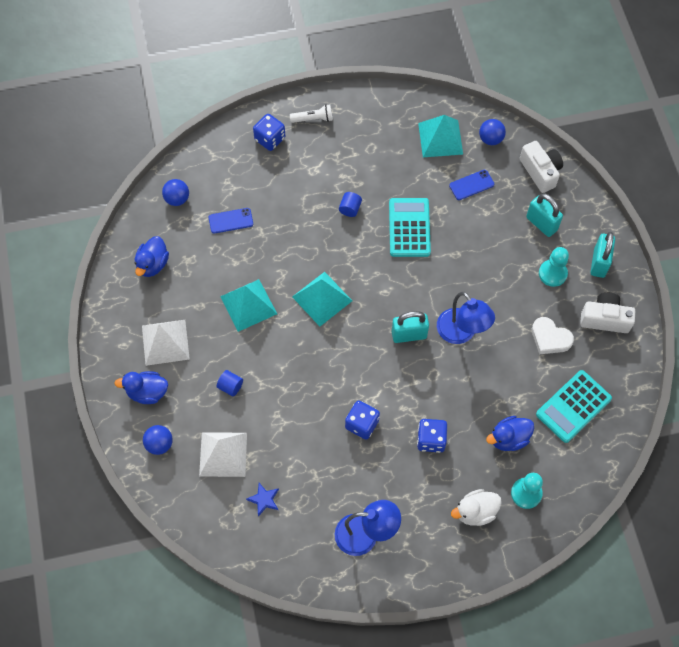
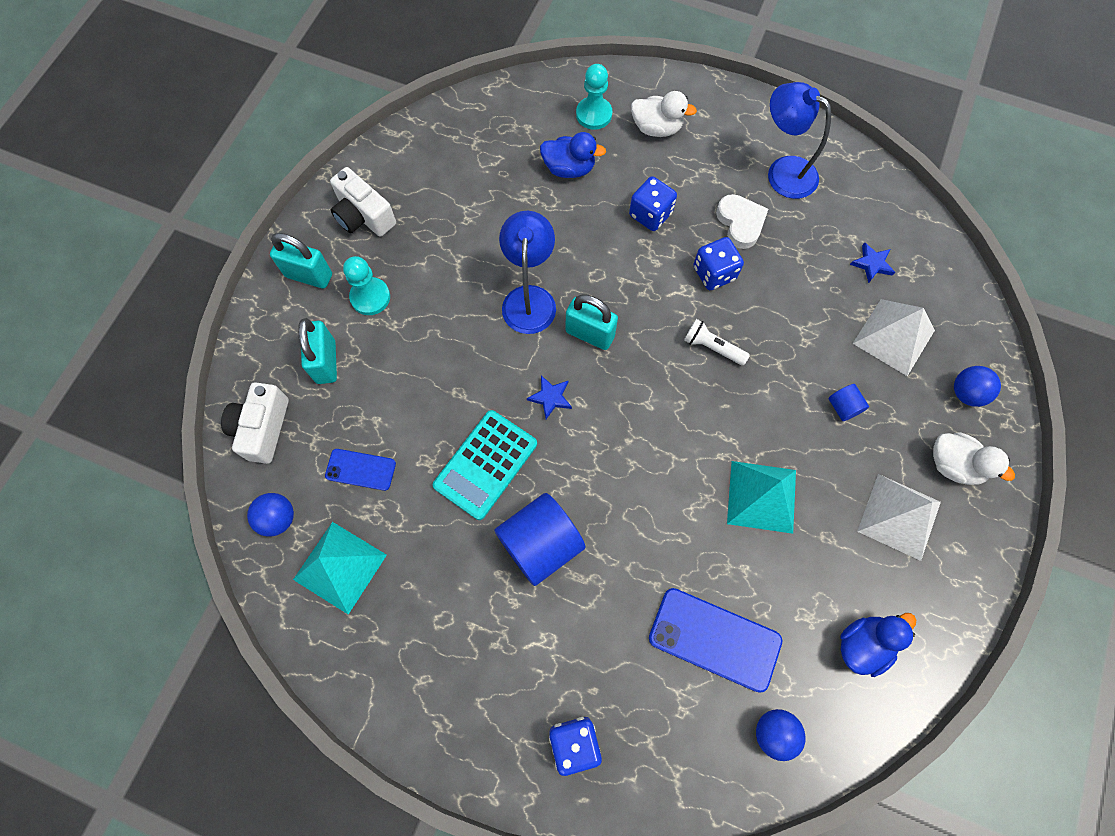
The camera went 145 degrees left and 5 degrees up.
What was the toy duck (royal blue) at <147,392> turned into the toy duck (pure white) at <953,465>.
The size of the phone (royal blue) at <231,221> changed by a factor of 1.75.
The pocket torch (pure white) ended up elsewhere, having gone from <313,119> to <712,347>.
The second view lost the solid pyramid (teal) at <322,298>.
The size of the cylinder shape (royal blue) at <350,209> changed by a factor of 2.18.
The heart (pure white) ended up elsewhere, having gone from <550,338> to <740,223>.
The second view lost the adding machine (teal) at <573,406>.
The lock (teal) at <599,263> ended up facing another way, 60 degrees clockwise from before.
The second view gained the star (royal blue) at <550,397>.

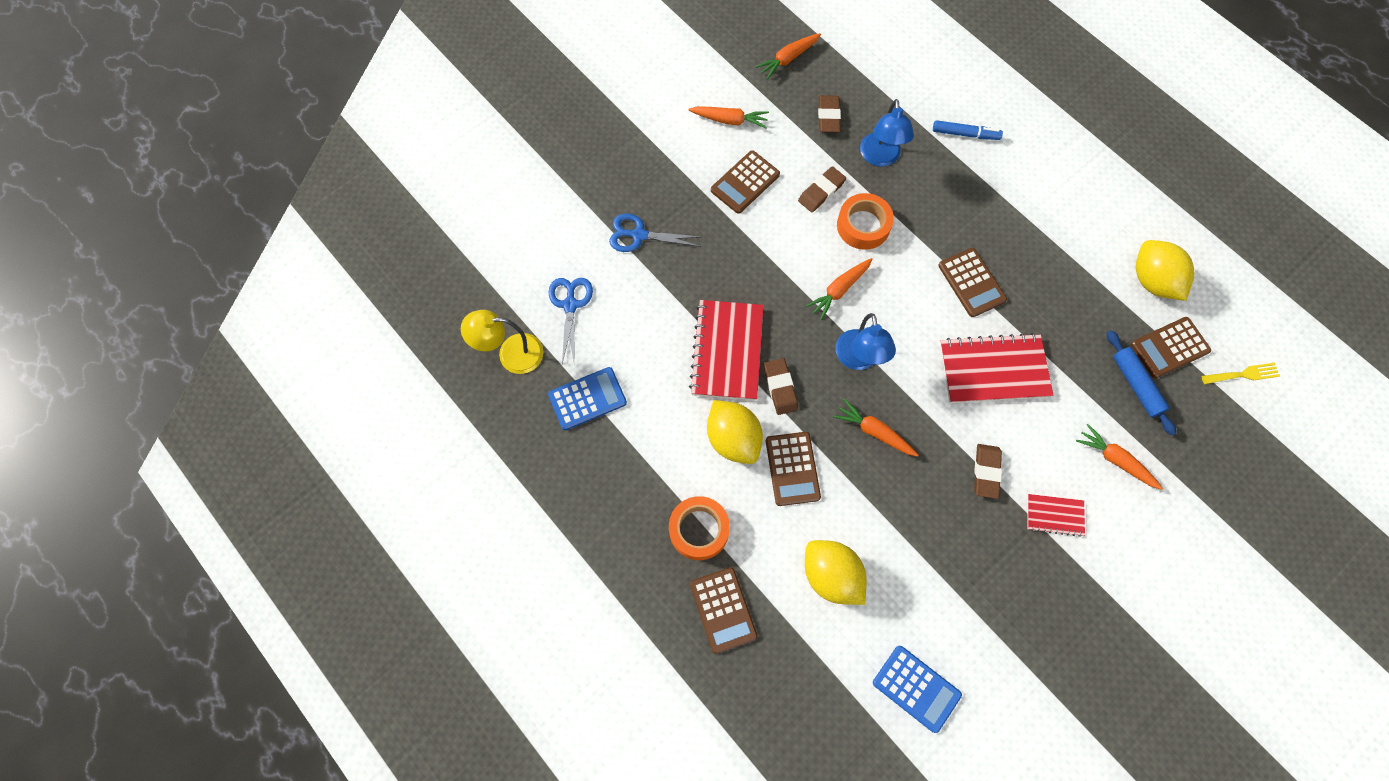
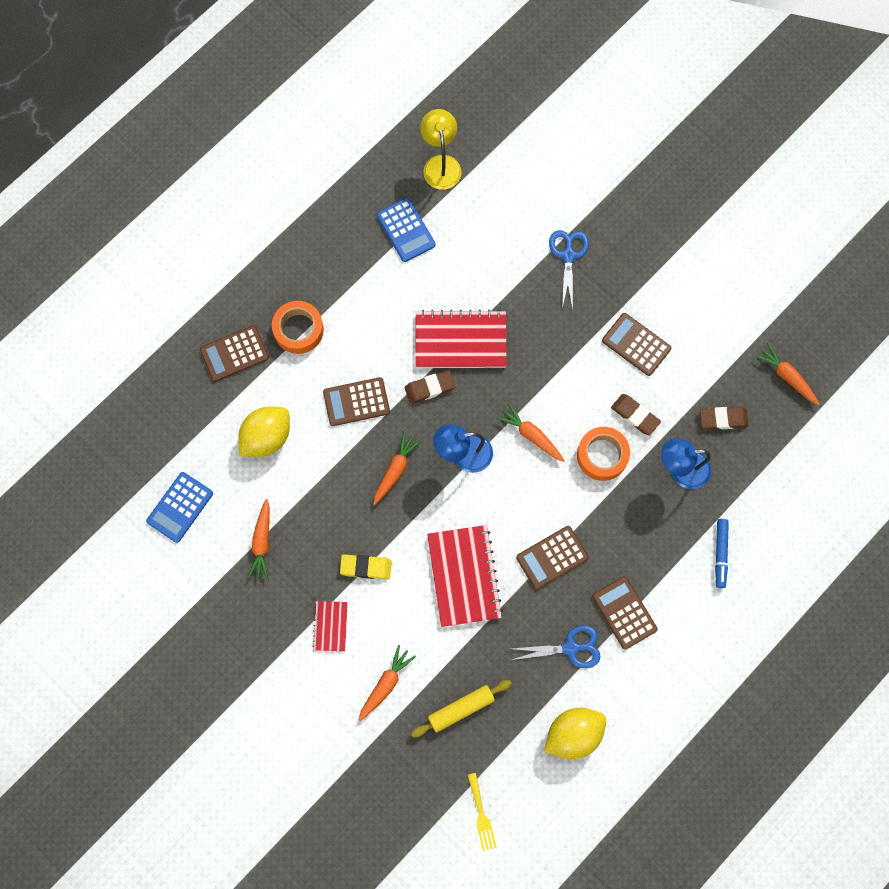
The camera went 85 degrees right and 5 degrees up.
The pair of scissors (royal blue) ended up elsewhere, having gone from <570,305> to <570,648>.
The carrot (orange) ended up elsewhere, having gone from <729,120> to <262,542>.
The second view lost the citrus fruit (bright yellow) at <733,439>.
What was the eraser (russet) at <986,472> turned into the eraser (bright yellow) at <366,567>.
What was the pastry roller (royal blue) at <1136,385> turned into the pastry roller (bright yellow) at <461,709>.
The adding machine (russet) ended up elsewhere, having gone from <1169,348> to <624,612>.

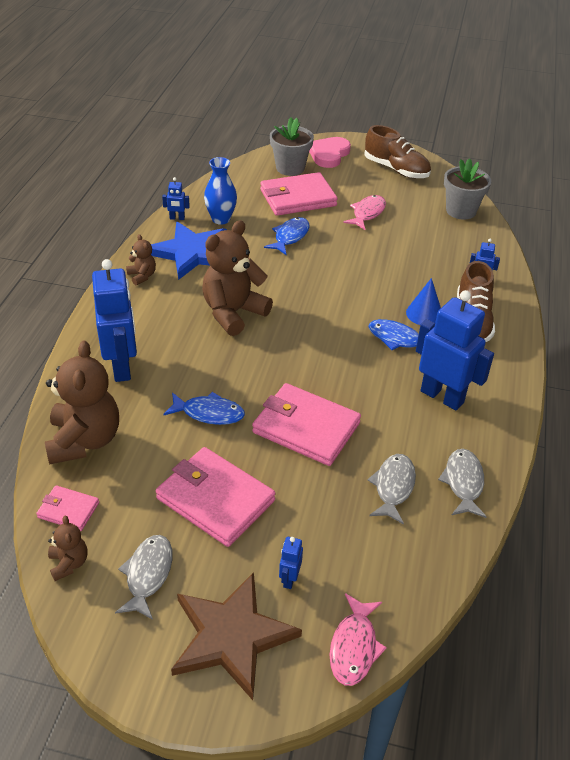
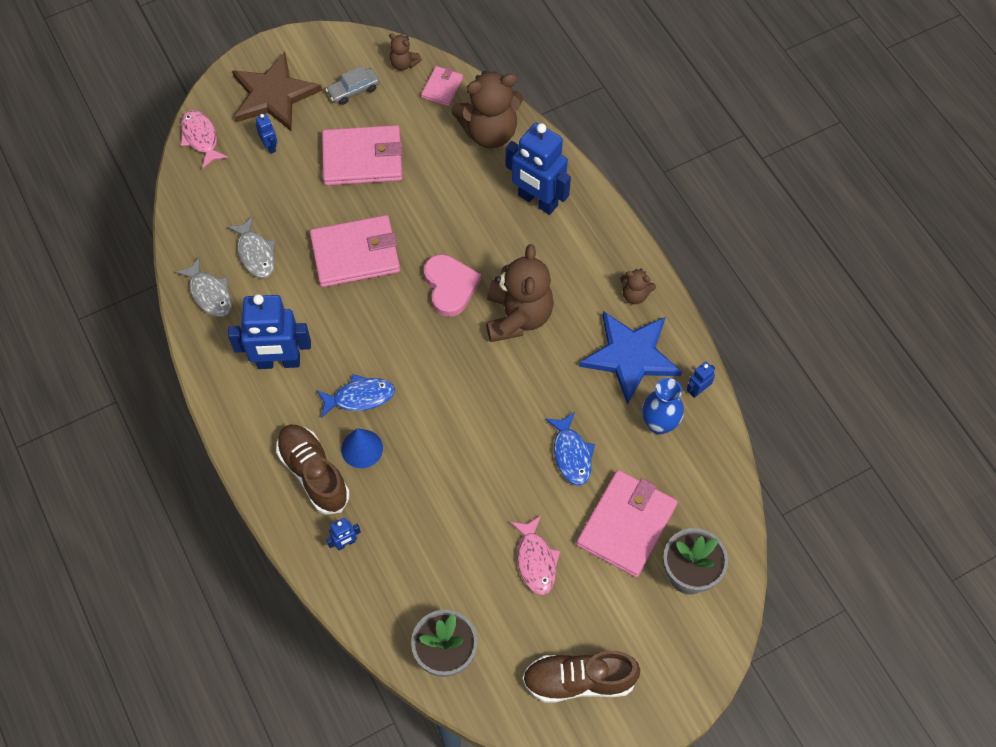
The camera went 140 degrees right and 20 degrees up.
The card wallet (rosy) at <68,510> ended up facing another way, 45 degrees counterclockwise from before.
The teddy bear (russet) at <84,440> ended up facing another way, 60 degrees counterclockwise from before.
Where the fish figure (ash-grey) stood at <148,574>, the toy car (ash-grey) came to stand at <353,90>.
The second view lost the fish figure (royal blue) at <209,413>.
The heart (rosy) ended up elsewhere, having gone from <329,154> to <450,286>.

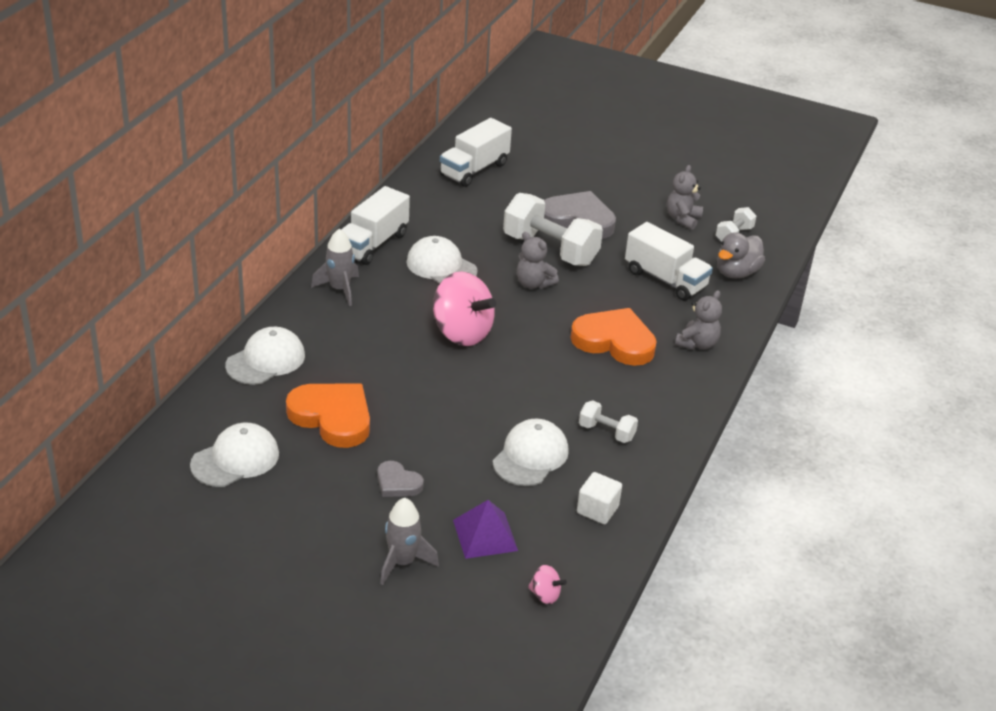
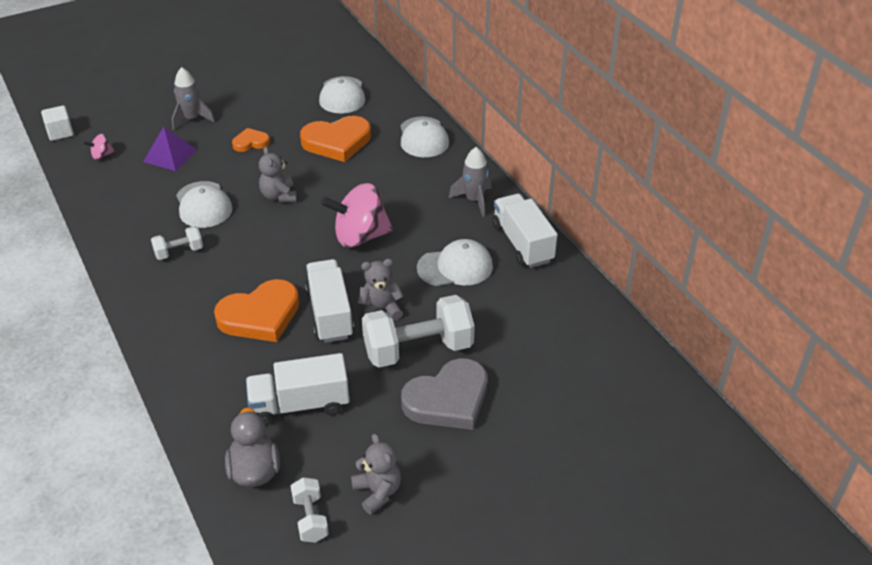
The camera went 130 degrees right and 5 degrees up.
What was the heart (ash-grey) at <397,483> turned into the heart (orange) at <250,142>.
The lorry (pure white) ended up elsewhere, having gone from <474,169> to <330,313>.
The block (pure white) ended up elsewhere, having gone from <597,510> to <60,133>.
The teddy bear (ash-grey) ended up elsewhere, having gone from <697,344> to <279,196>.

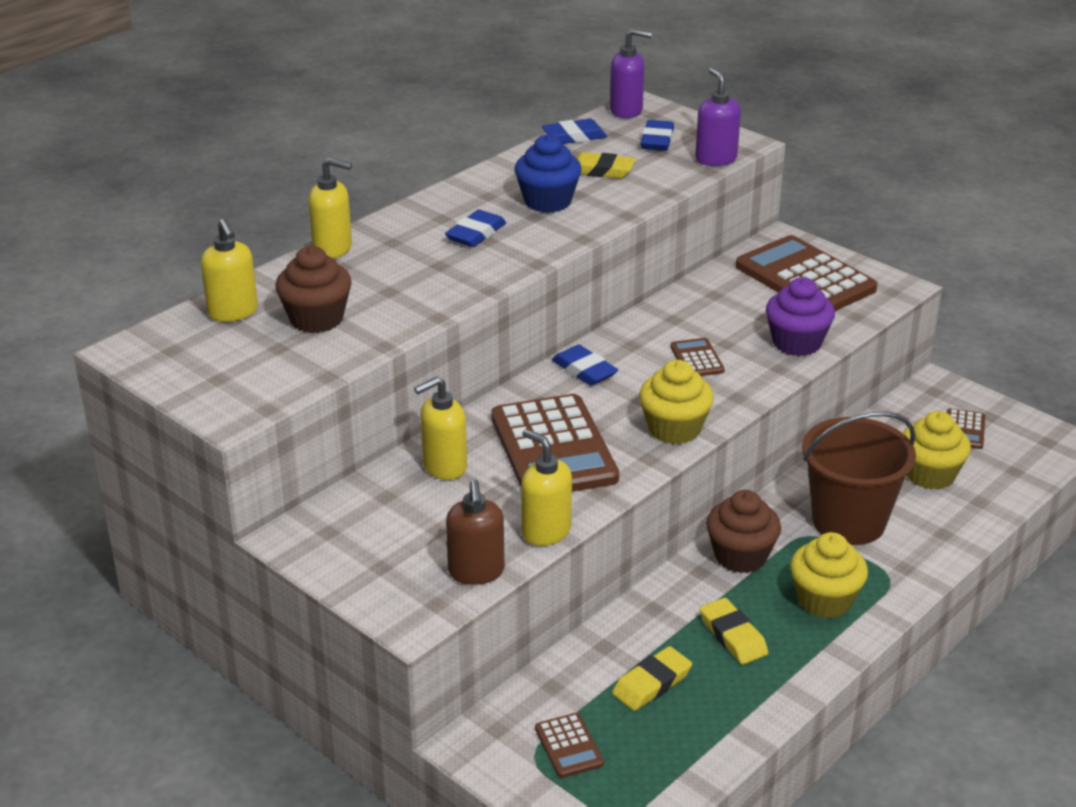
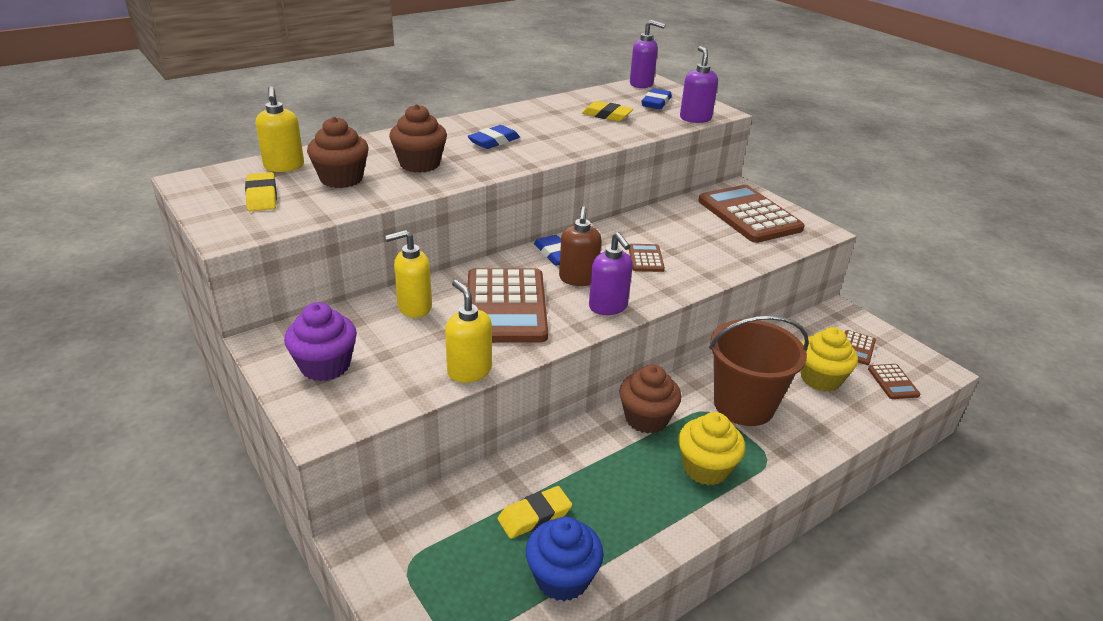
The camera went 10 degrees right and 0 degrees up.
The second view lost the pump bottle (bright yellow) at <333,249>.
The pump bottle (russet) ended up elsewhere, having gone from <476,572> to <578,279>.
The cupcake (royal blue) ended up elsewhere, having gone from <547,201> to <562,578>.
The adding machine (russet) ended up elsewhere, having gone from <568,746> to <893,382>.
The second view lost the eraser (royal blue) at <574,137>.
Where the cupcake (bright yellow) stood at <674,429>, the pump bottle (violet) came to stand at <608,307>.
The eraser (bright yellow) ended up elsewhere, having gone from <733,636> to <262,196>.
The cupcake (violet) ended up elsewhere, having gone from <796,343> to <325,366>.
The second view gained the cupcake (russet) at <420,164>.

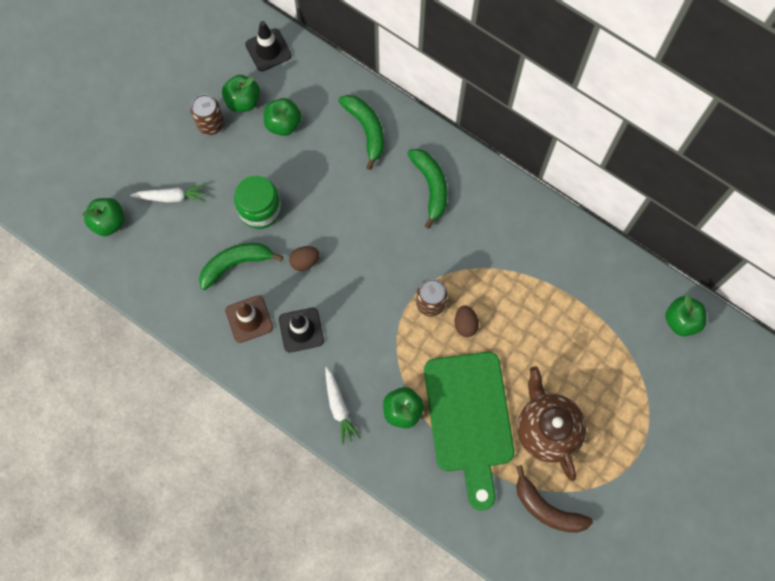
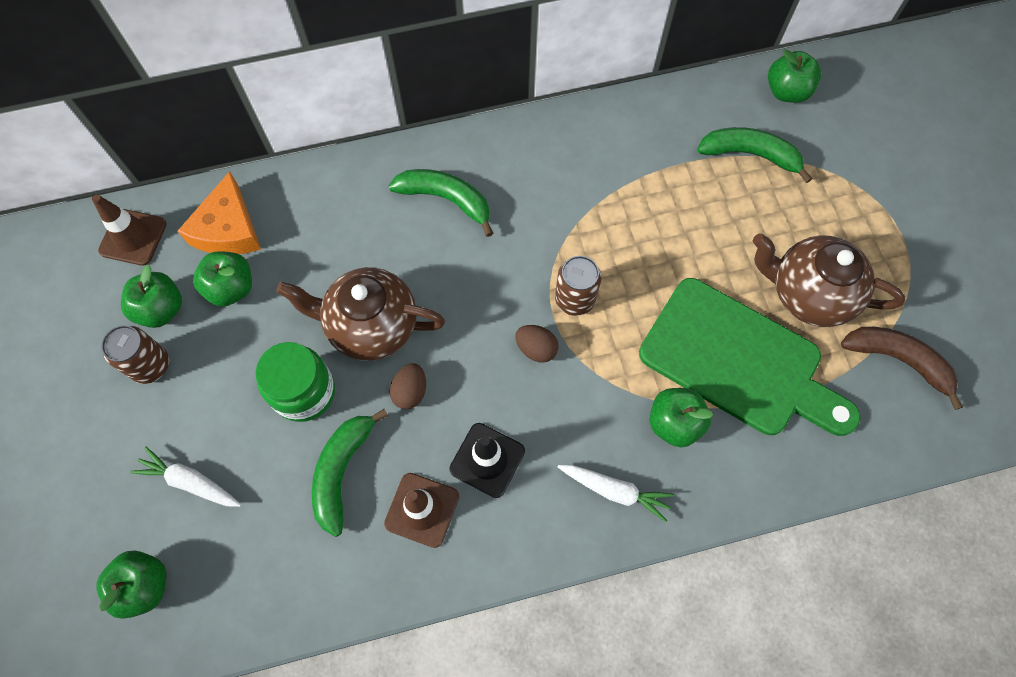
The camera went 50 degrees left and 5 degrees down.
The carrot (pure white) at <171,197> ended up facing another way, 105 degrees counterclockwise from before.
What was the road cone (ebony) at <268,50> turned into the road cone (russet) at <133,237>.
The banana fruit (green) ended up elsewhere, having gone from <366,130> to <750,155>.
The egg shape (russet) ended up elsewhere, having gone from <465,324> to <536,349>.
The banana fruit (russet) at <547,508> ended up facing another way, 135 degrees counterclockwise from before.
The second view gained the cheese wedge (orange) at <228,229>.
The second view gained the tea pot (russet) at <371,326>.

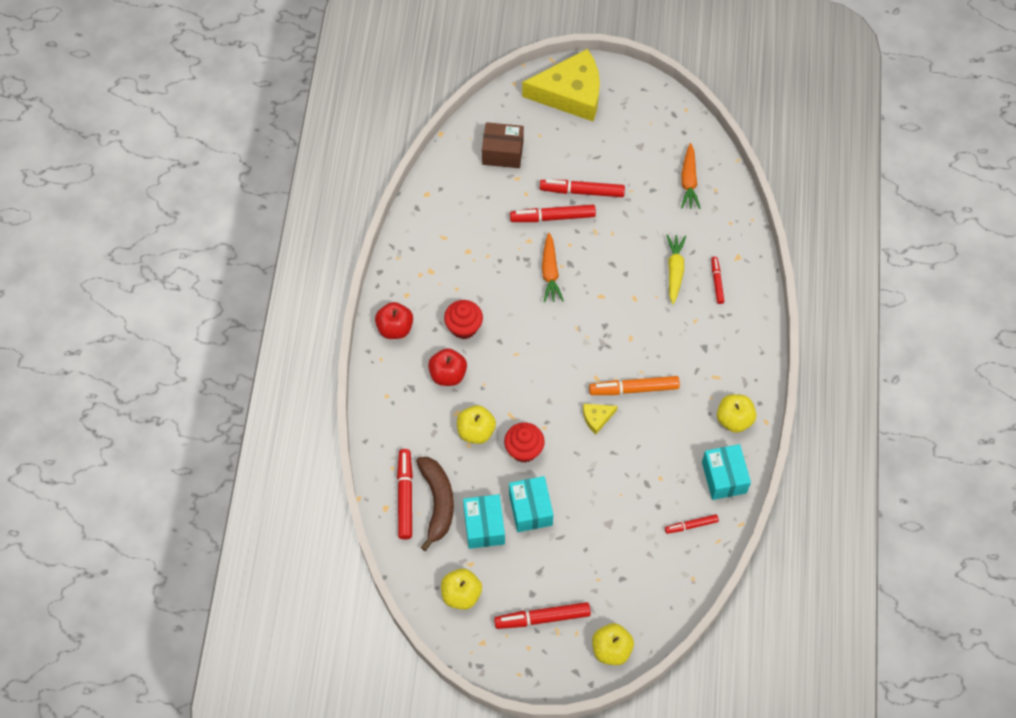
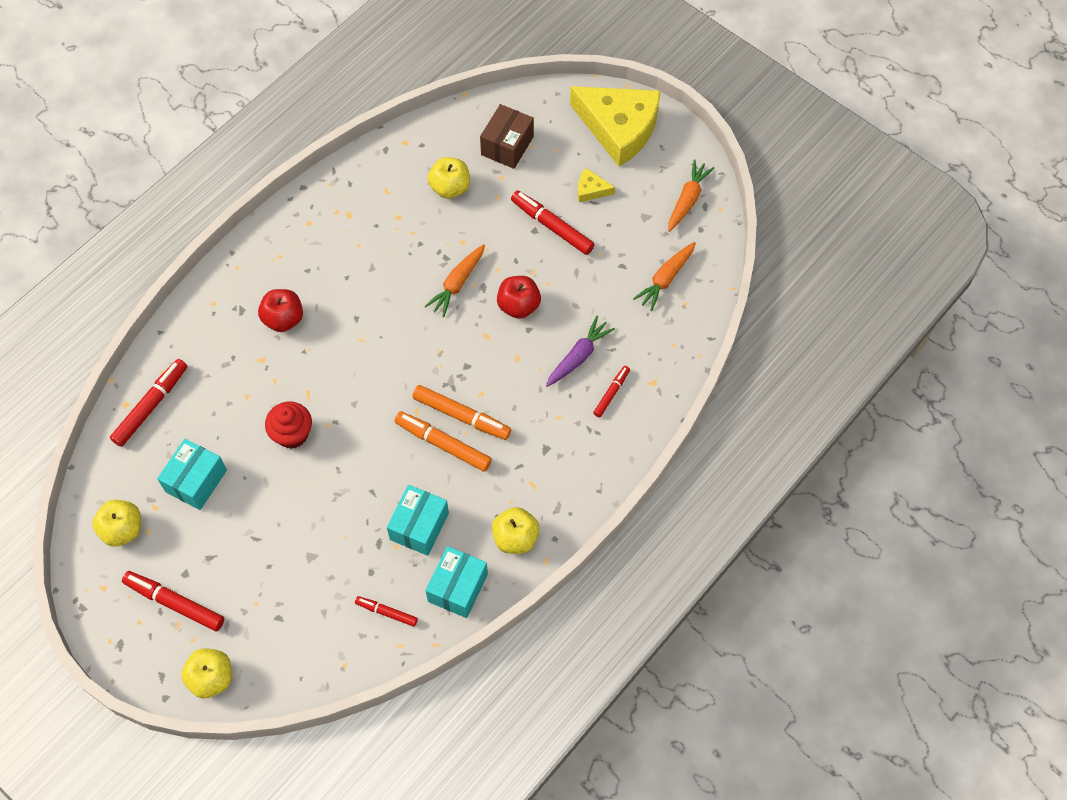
The camera went 35 degrees right and 0 degrees up.
The apple fruit (scarlet) ended up elsewhere, having gone from <395,328> to <518,306>.
The second view lost the banana fruit (russet) at <437,502>.
The second view lost the cupcake (scarlet) at <464,327>.
The apple fruit (bright yellow) ended up elsewhere, having gone from <476,431> to <450,188>.
The parcel (russet) at <502,153> ended up facing another way, 75 degrees clockwise from before.
The parcel (teal) ended up elsewhere, having gone from <530,509> to <419,526>.
The second view lost the marker (scarlet) at <552,217>.
The cheese wedge (bright yellow) ended up elsewhere, having gone from <597,418> to <591,190>.
What was the carrot (bright yellow) at <674,270> turned into the carrot (violet) at <578,356>.
The second view gained the marker (orange) at <461,416>.
The second view gained the carrot (orange) at <687,200>.

